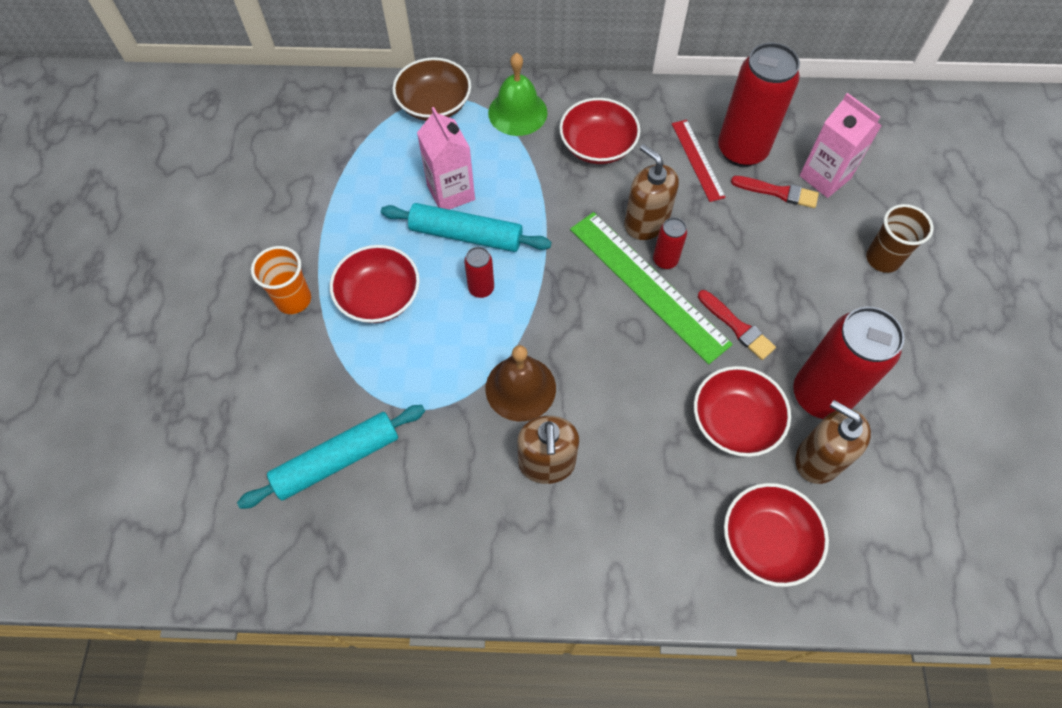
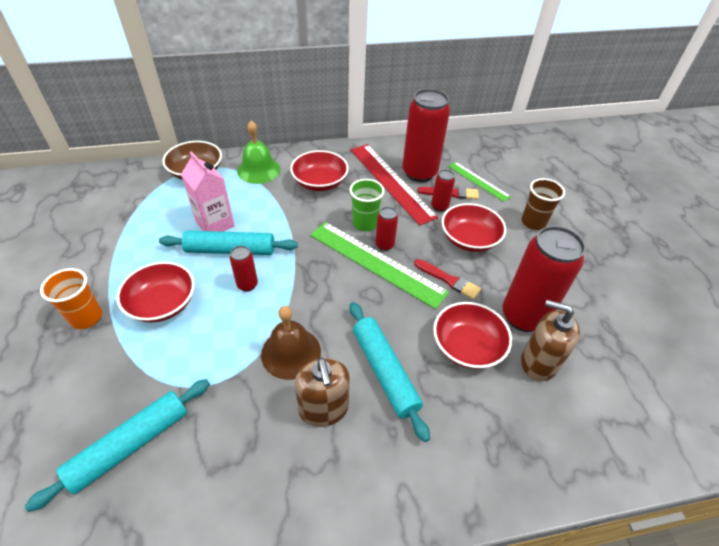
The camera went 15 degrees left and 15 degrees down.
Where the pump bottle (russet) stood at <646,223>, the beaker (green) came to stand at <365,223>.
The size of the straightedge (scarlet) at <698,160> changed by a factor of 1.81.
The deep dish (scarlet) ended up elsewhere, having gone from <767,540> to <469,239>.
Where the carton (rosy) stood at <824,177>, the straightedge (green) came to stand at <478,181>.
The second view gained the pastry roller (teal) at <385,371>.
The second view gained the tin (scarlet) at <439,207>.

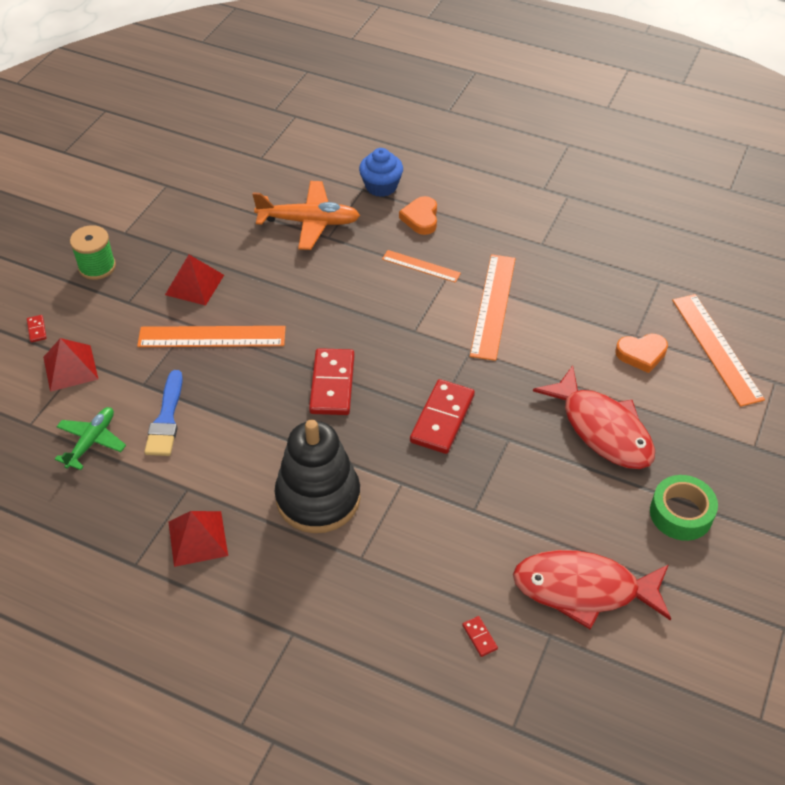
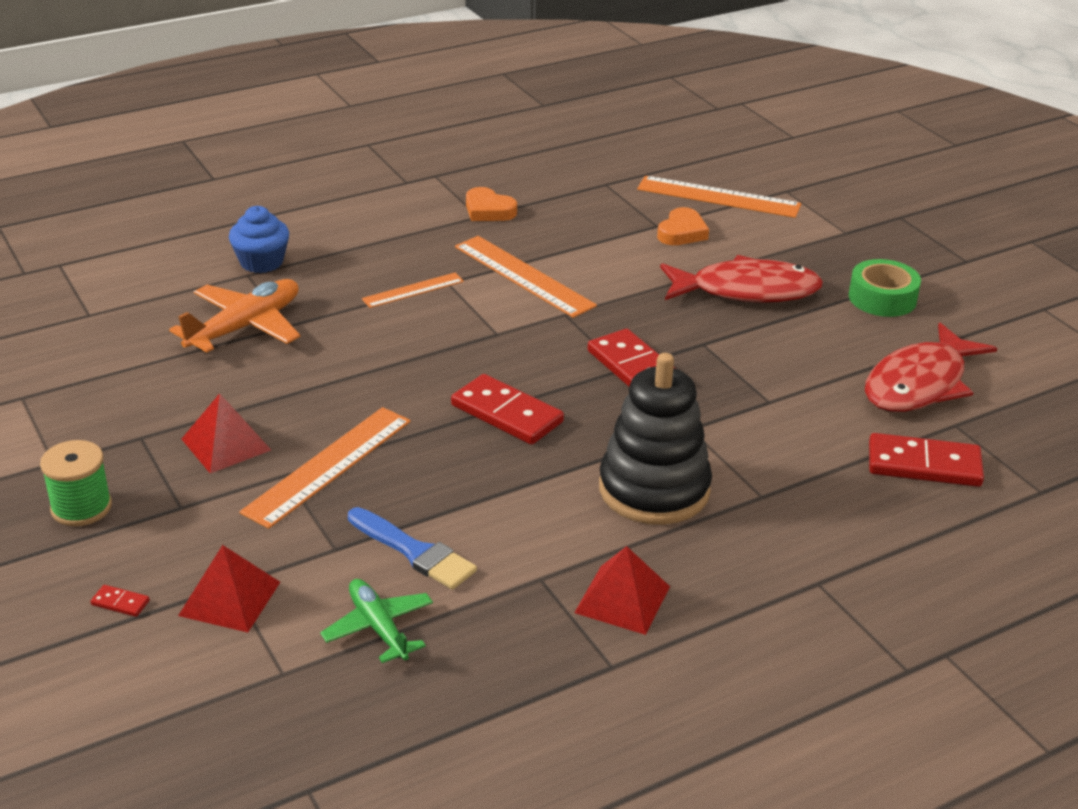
The camera went 55 degrees left and 15 degrees down.
The heart (orange) ended up elsewhere, having gone from <421,218> to <488,210>.
The size of the domino (scarlet) at <479,637> changed by a factor of 2.38.

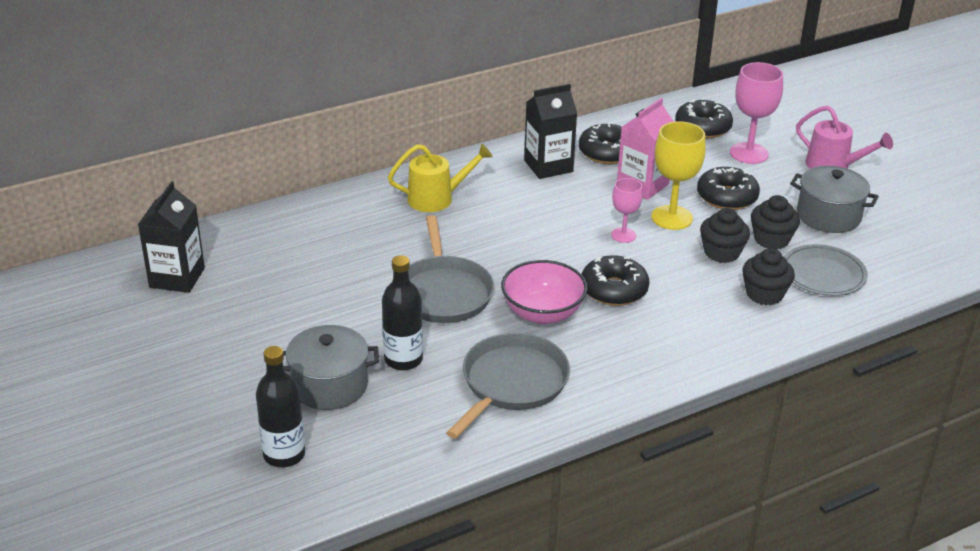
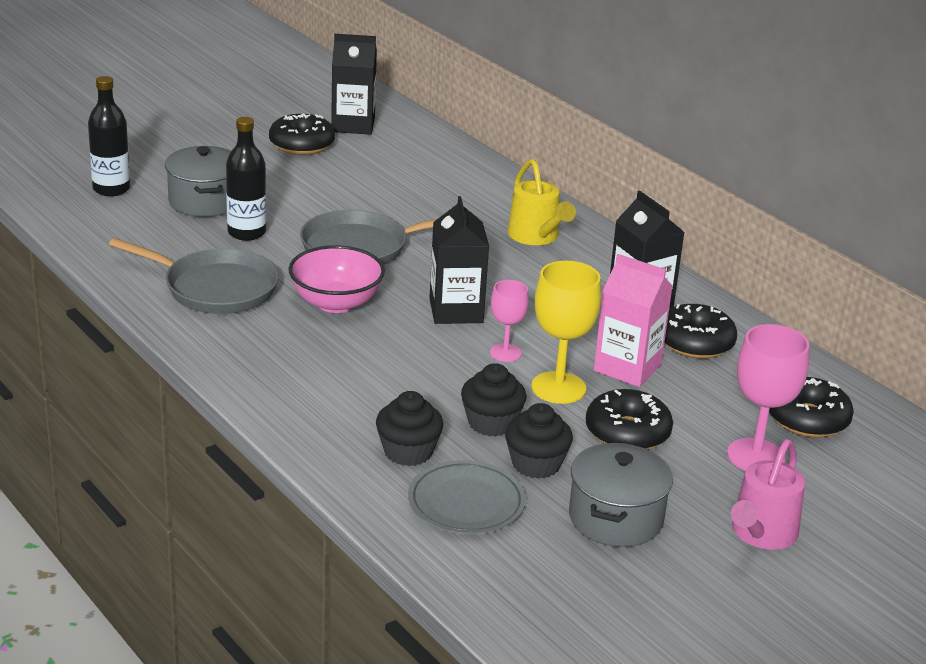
The camera went 80 degrees right and 5 degrees down.
The donut (ebony) ended up elsewhere, having gone from <614,290> to <302,144>.
The second view gained the carton (ebony) at <456,311>.

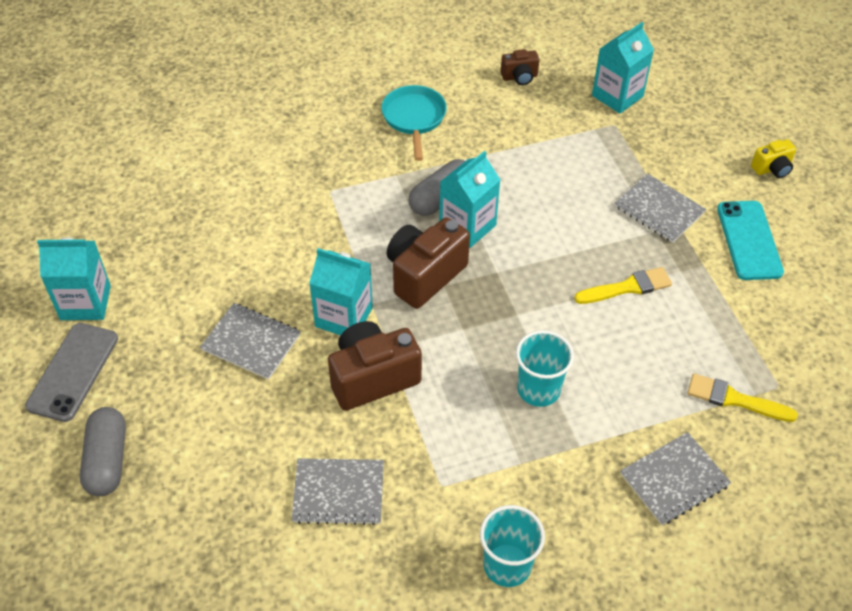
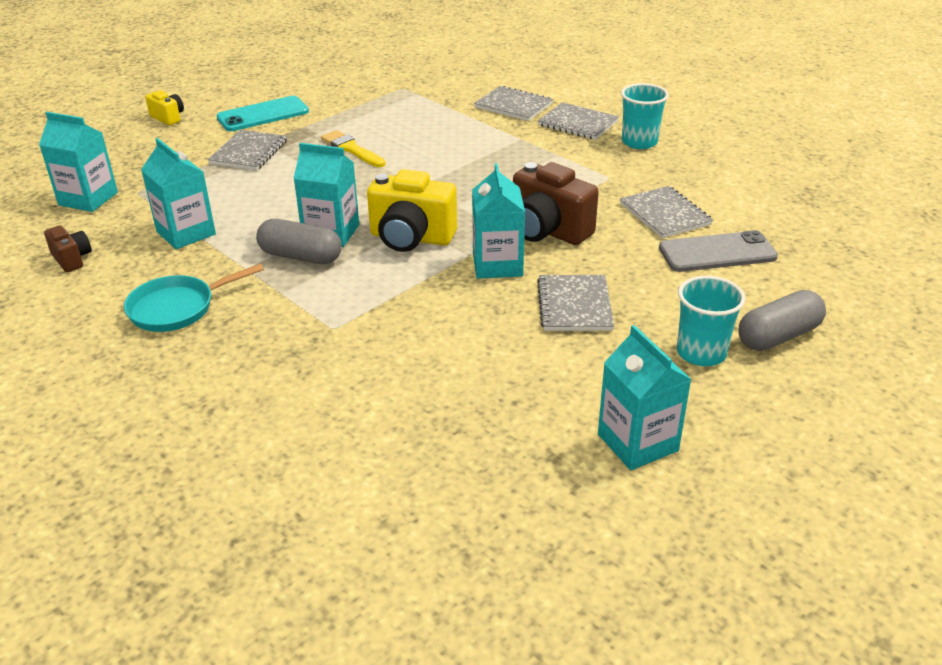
The camera went 115 degrees left and 15 degrees down.
The phone (ash-grey) ended up elsewhere, having gone from <73,372> to <717,253>.
What was the camera (russet) at <424,275> turned into the camera (bright yellow) at <411,238>.
The beaker (teal) ended up elsewhere, having gone from <538,389> to <701,353>.
The second view lost the brush (bright yellow) at <734,399>.
The second view gained the carton (teal) at <186,233>.
The second view gained the notebook (ash-grey) at <578,123>.

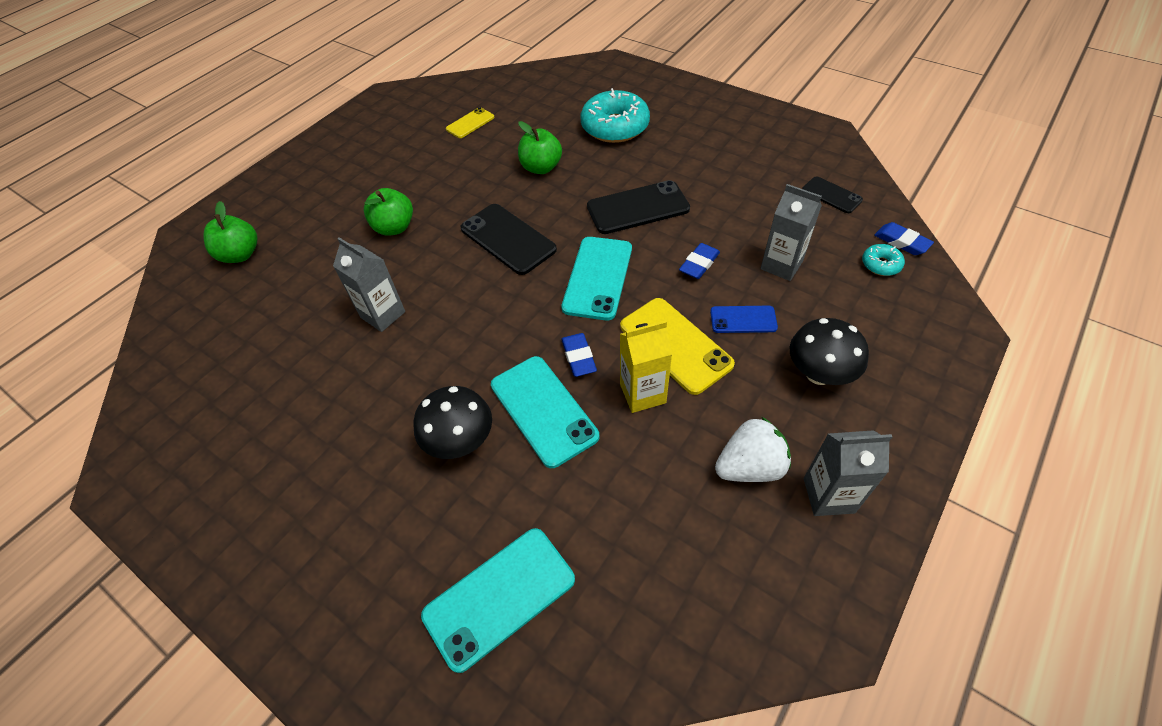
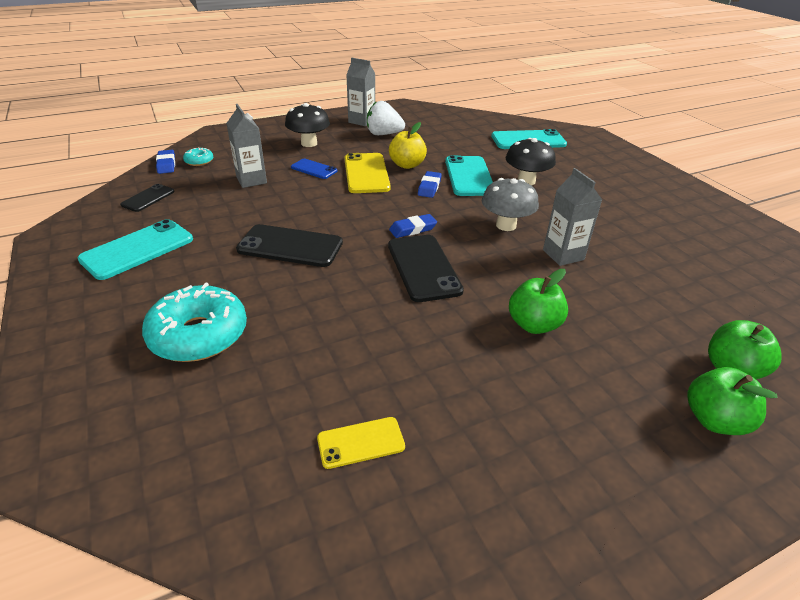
The camera went 155 degrees left and 15 degrees down.
The apple fruit (green) ended up elsewhere, having gone from <541,168> to <714,420>.
The phone (teal) ended up elsewhere, having gone from <598,278> to <137,249>.
Where the carton (bright yellow) stood at <642,393>, the apple fruit (bright yellow) came to stand at <407,165>.
The eraser (royal blue) ended up elsewhere, having gone from <699,264> to <413,229>.
The phone (ebony) at <831,195> ended up facing another way, 45 degrees clockwise from before.
The second view gained the toadstool (ash-grey) at <506,225>.

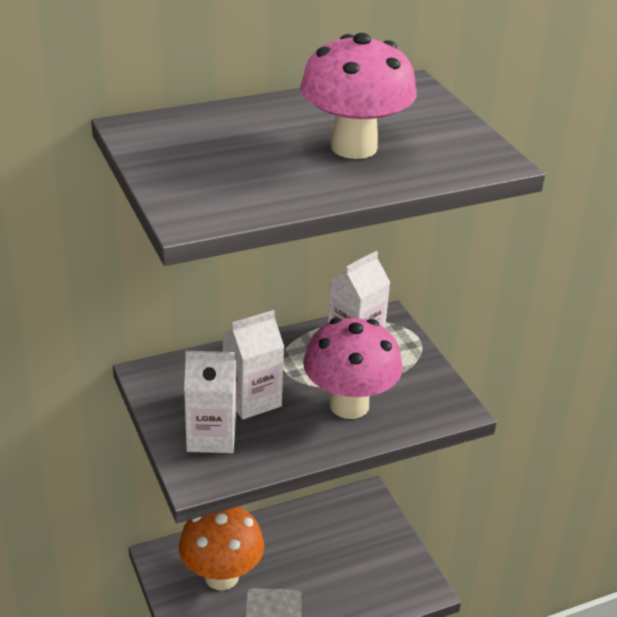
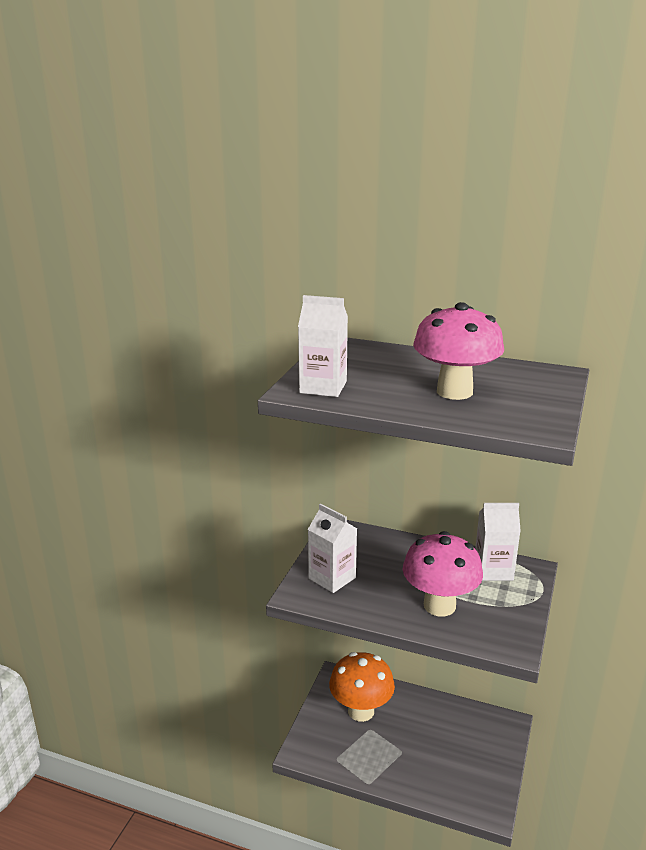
The camera went 45 degrees right and 10 degrees down.
The carton (pure white) ended up elsewhere, having gone from <252,400> to <323,387>.

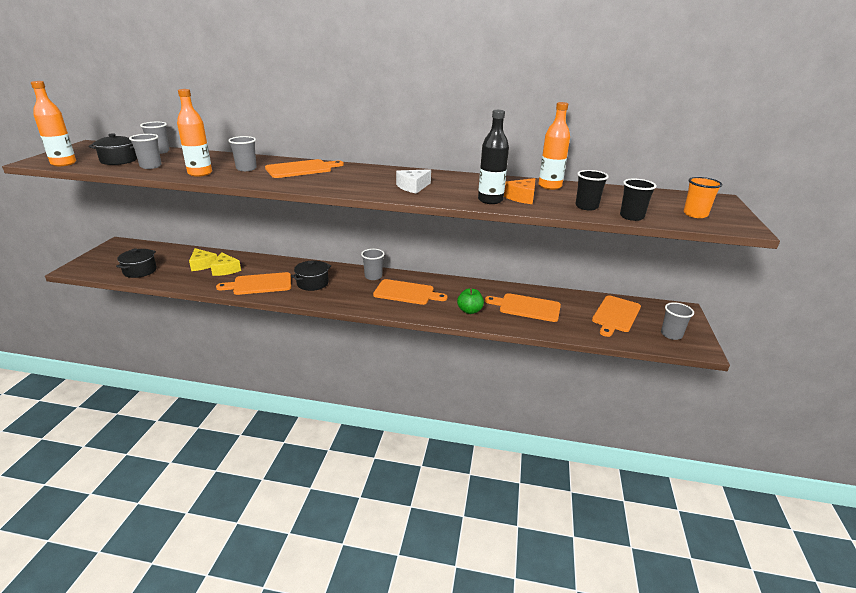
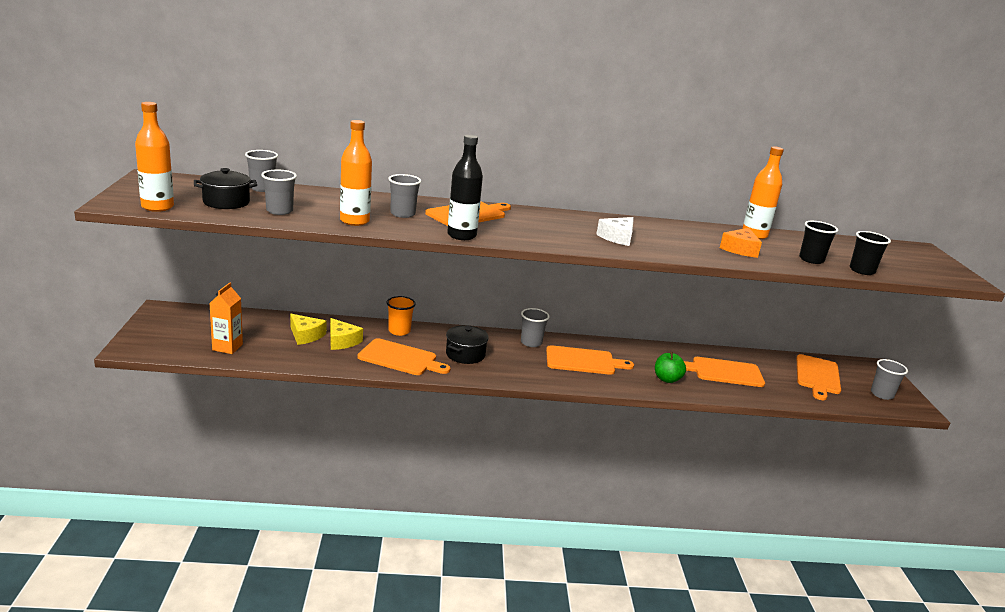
The camera went 15 degrees left and 5 degrees down.
Where the stockpot (ebony) stood at <140,271>, the carton (orange) came to stand at <227,347>.
The cutting board (orange) at <259,284> ended up facing another way, 135 degrees counterclockwise from before.
The flask (ebony) ended up elsewhere, having gone from <490,200> to <461,235>.
The beaker (orange) ended up elsewhere, having gone from <695,214> to <399,331>.

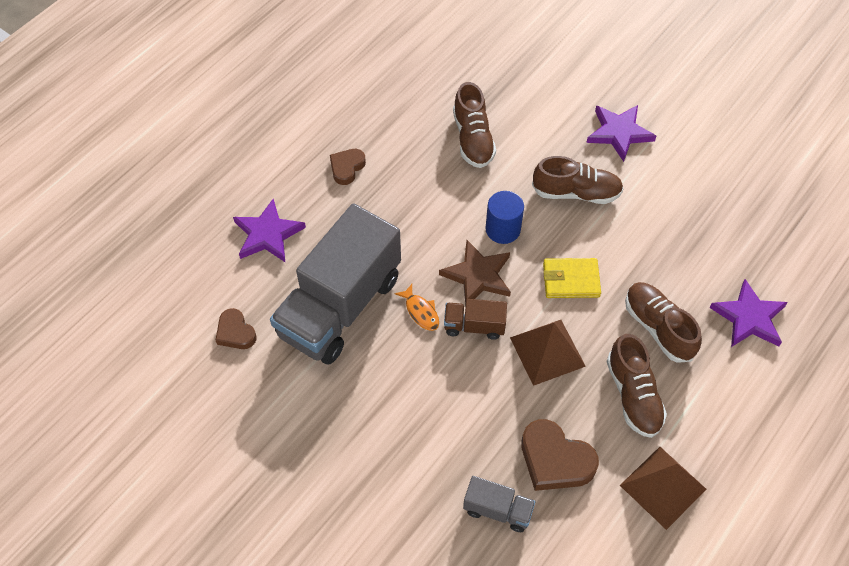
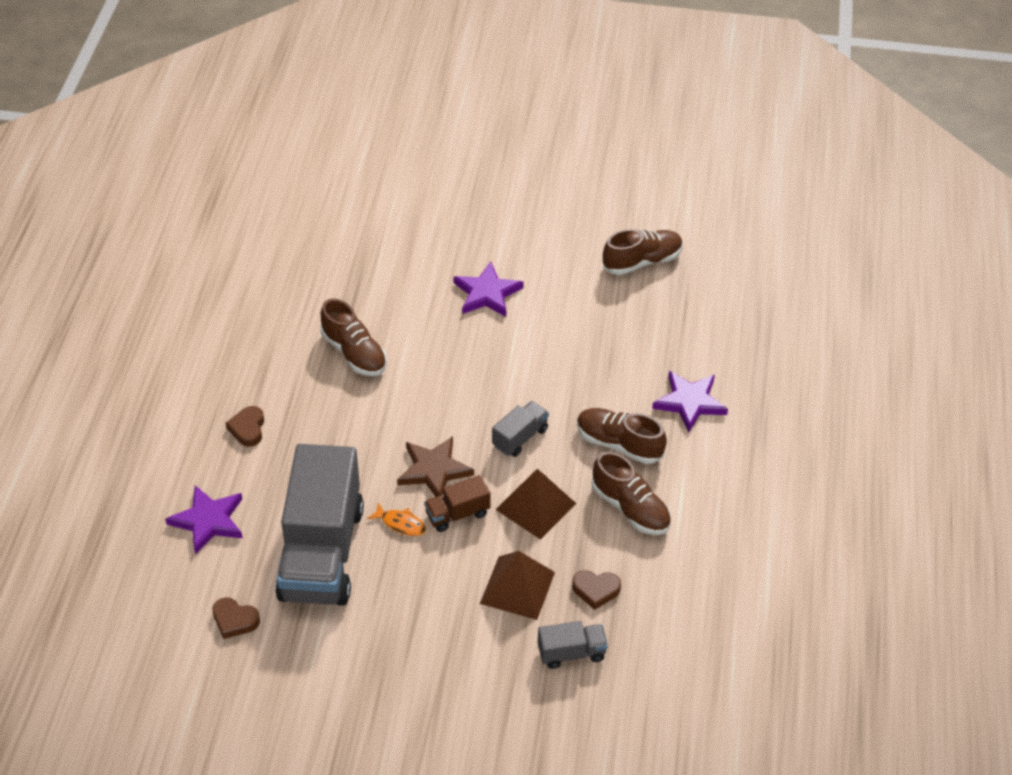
The camera went 30 degrees left and 10 degrees down.
The second view lost the cylinder shape (royal blue) at <503,229>.
The size of the heart (russet) at <555,460> changed by a factor of 0.60.
The lace-up shoe (russet) ended up elsewhere, having gone from <576,193> to <642,261>.
Where the card wallet (bright yellow) stood at <571,280>, the lorry (ash-grey) came to stand at <520,437>.
The solid pyramid (russet) ended up elsewhere, having gone from <663,487> to <517,587>.

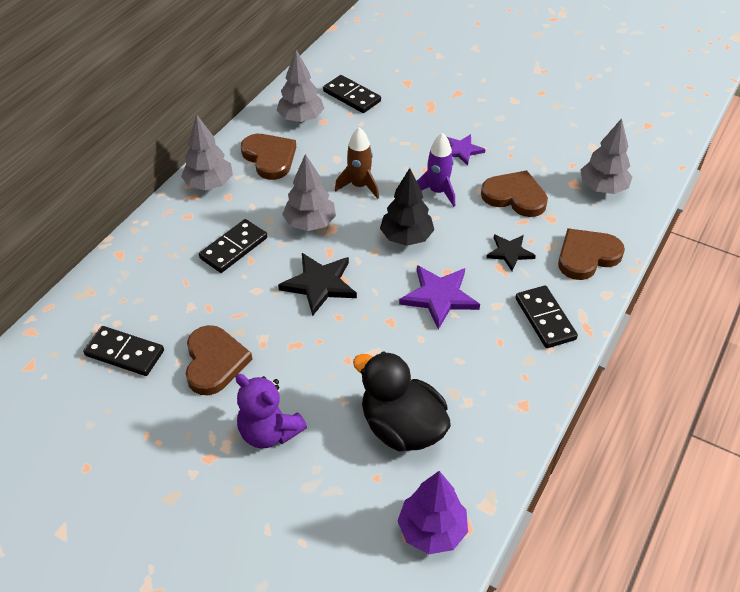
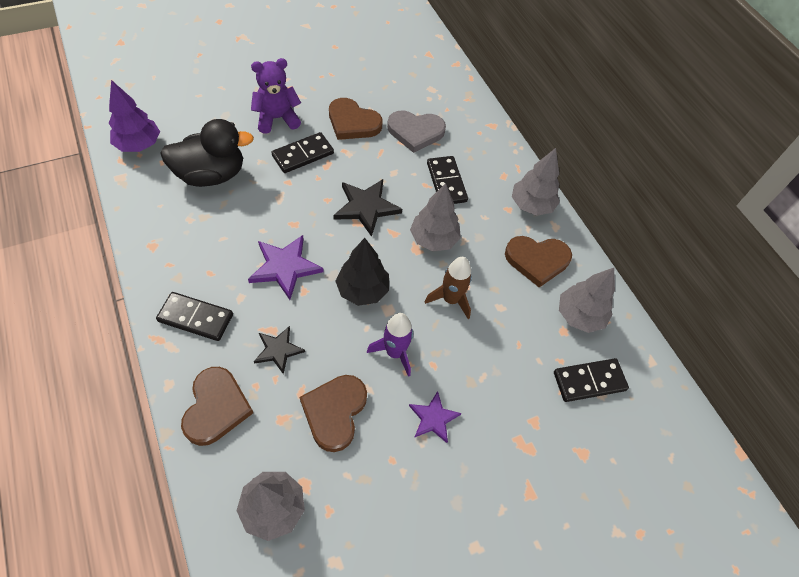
The camera went 120 degrees right and 10 degrees up.
The domino (ebony) ended up elsewhere, having gone from <125,353> to <303,155>.
The heart (russet) at <515,196> ended up facing another way, 135 degrees clockwise from before.
The second view gained the heart (ash-grey) at <415,132>.

